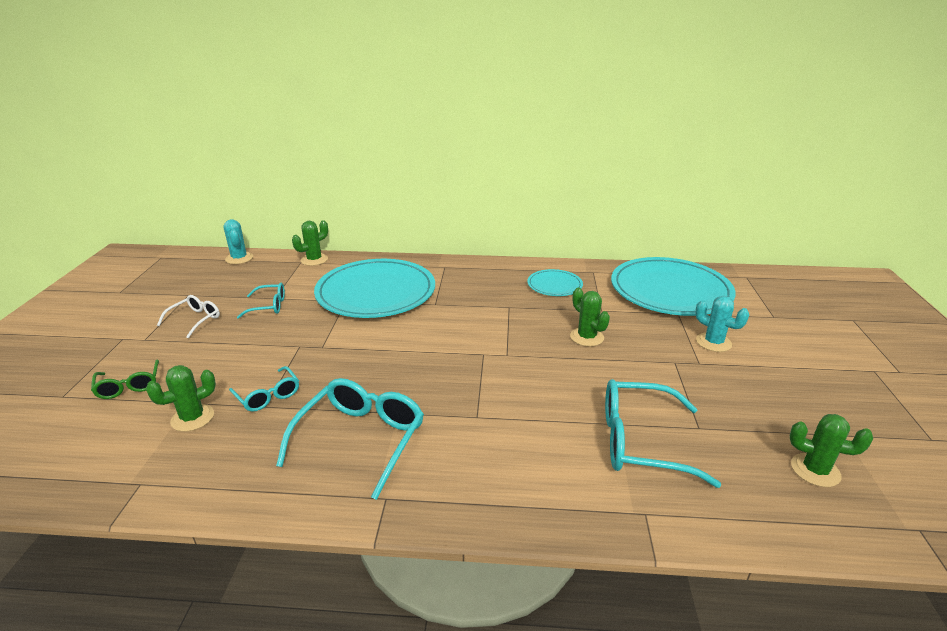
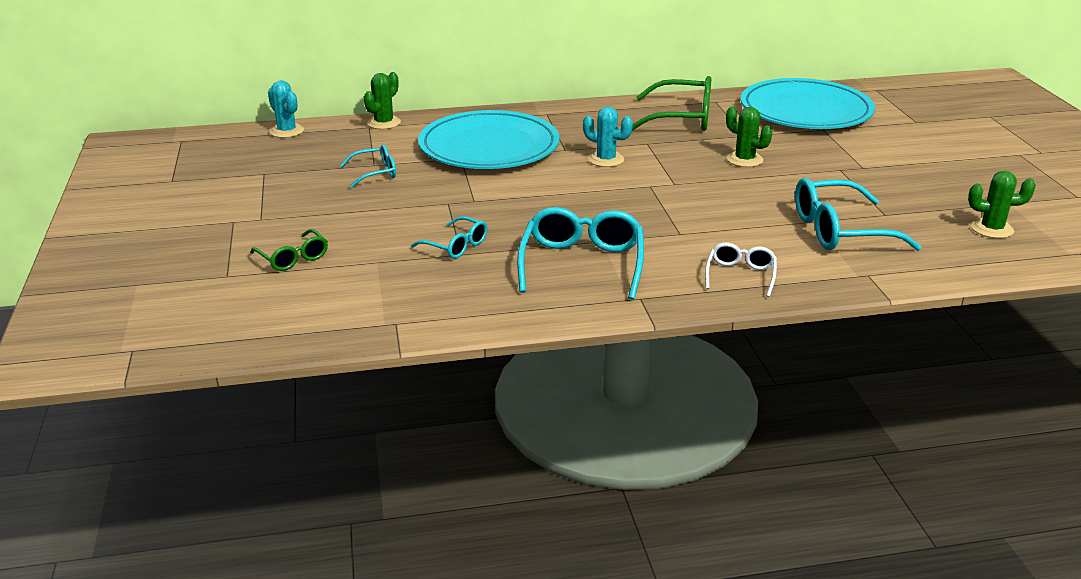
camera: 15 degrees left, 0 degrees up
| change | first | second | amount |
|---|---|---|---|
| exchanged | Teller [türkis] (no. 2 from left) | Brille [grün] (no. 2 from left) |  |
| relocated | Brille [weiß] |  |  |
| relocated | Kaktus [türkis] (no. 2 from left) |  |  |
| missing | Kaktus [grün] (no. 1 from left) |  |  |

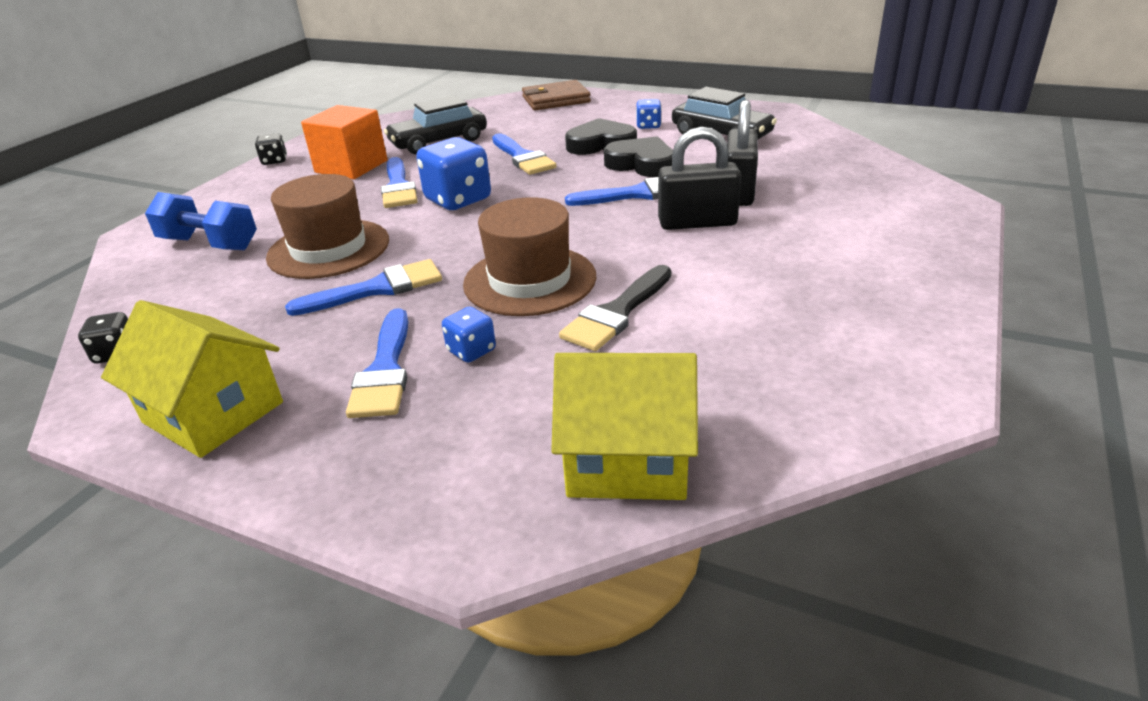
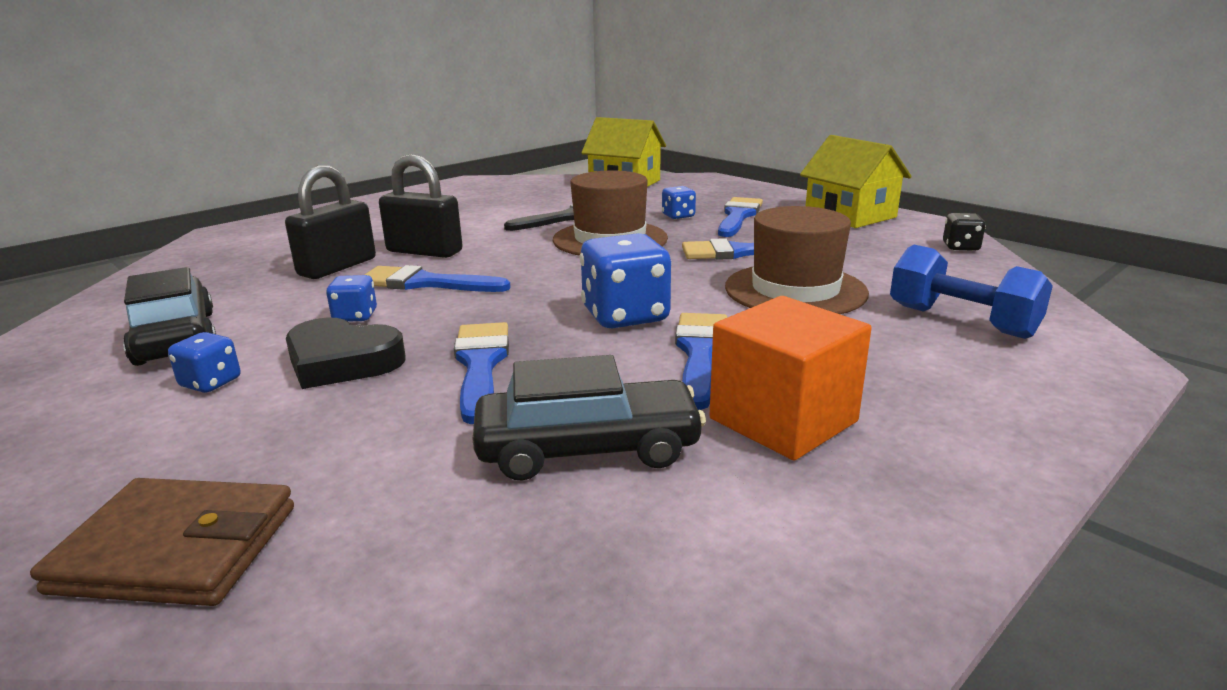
camera: 160 degrees left, 10 degrees down
| change | first | second | amount |
|---|---|---|---|
| missing | Spielwürfel [schwarz] (no. 2 from left) |  |  |
| exchanged | Herz [schwarz] (no. 2 from left) | Spielwürfel [blau] (no. 2 from left) |  |

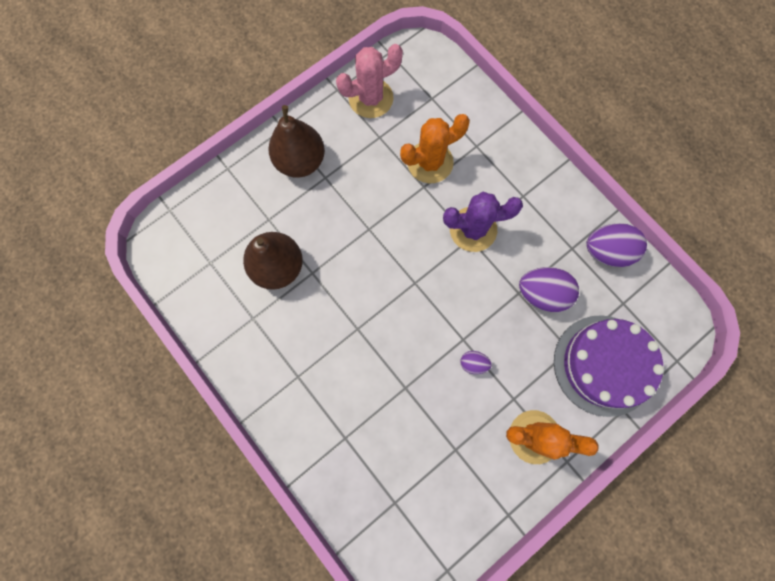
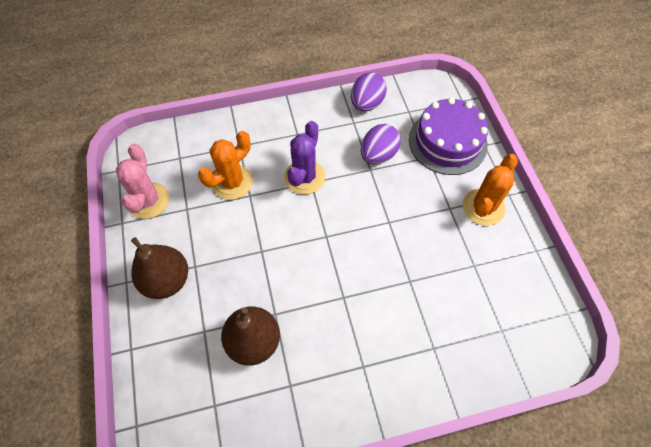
camera: 65 degrees left, 15 degrees down
| change | first | second | amount |
|---|---|---|---|
| spun | Kaktus [orange] (no. 1 from left) |  | 45 degrees clockwise |
| missing | Ei [lila] (no. 1 from left) |  |  |

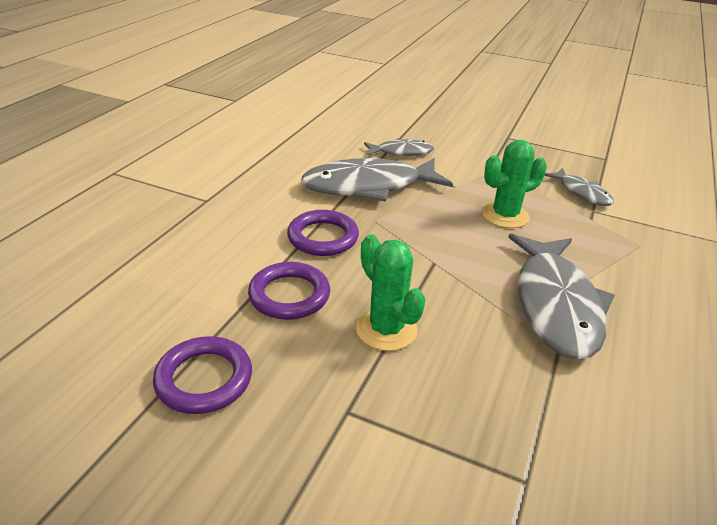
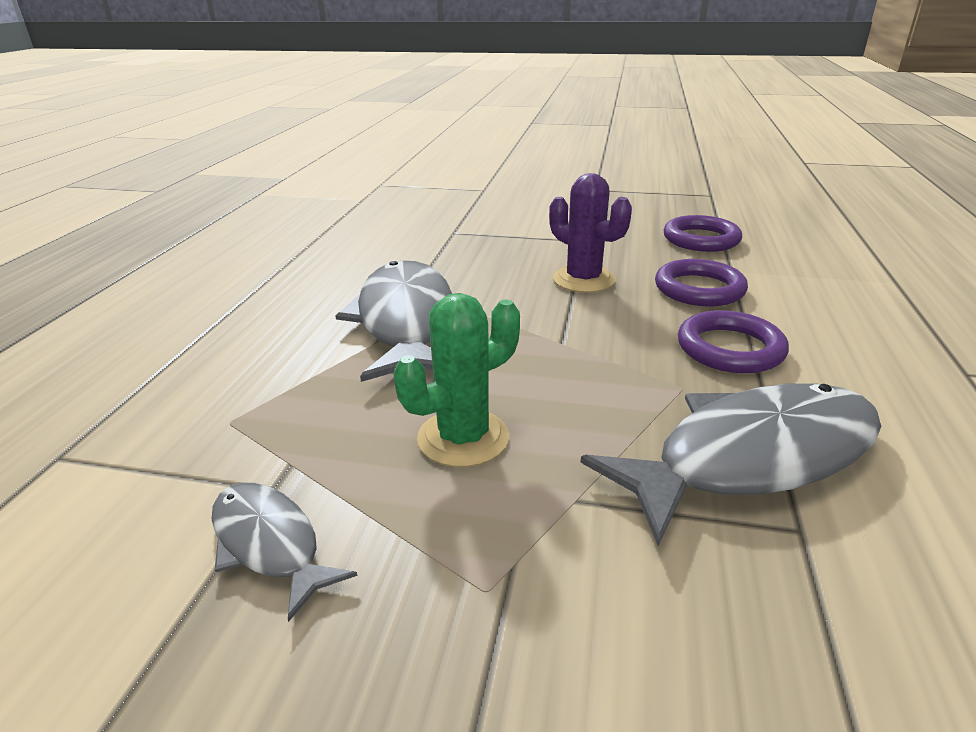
camera: 170 degrees right, 5 degrees down
| change | first | second | amount |
|---|---|---|---|
| missing | Fisch [grau] (no. 2 from left) |  |  |
| colour | Kaktus [grün] (no. 1 from left) | Kaktus [lila] |  |

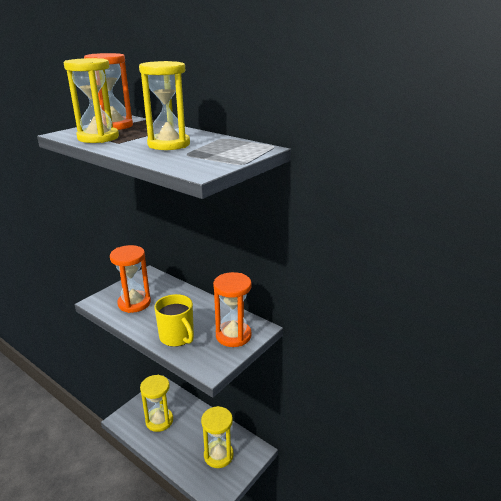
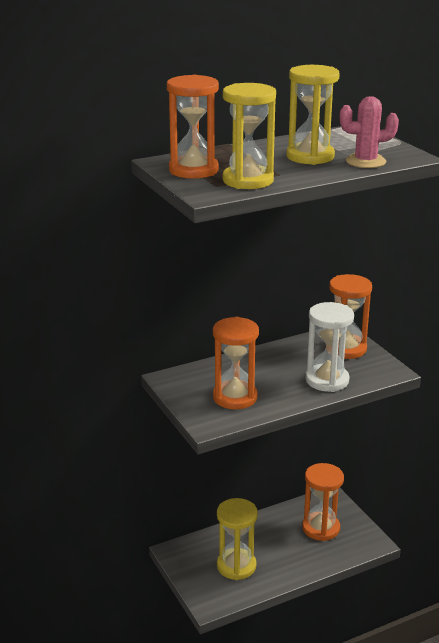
camera: 65 degrees left, 0 degrees up
| change | first | second | amount |
|---|---|---|---|
| exchanged | Tasse [gelb] | Sanduhr [weiß] |  |
| colour | Sanduhr [gelb] (no. 4 from left) | Sanduhr [orange] (no. 3 from left) |  |
| appeared |  | Kaktus [rosa] |  |

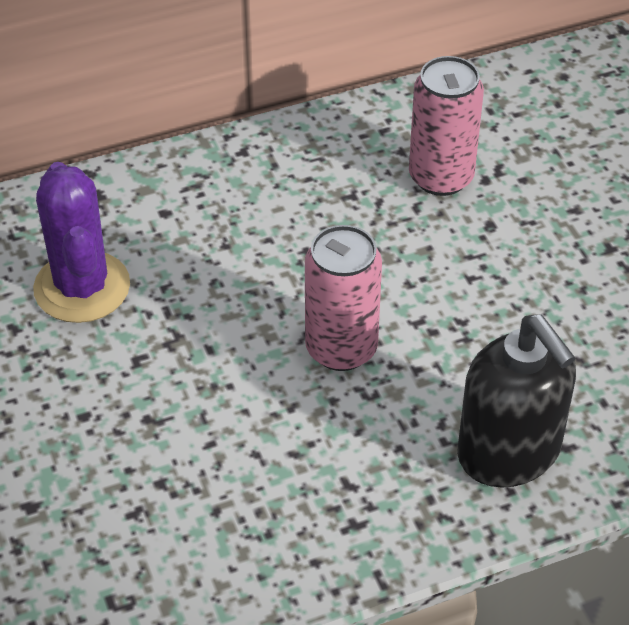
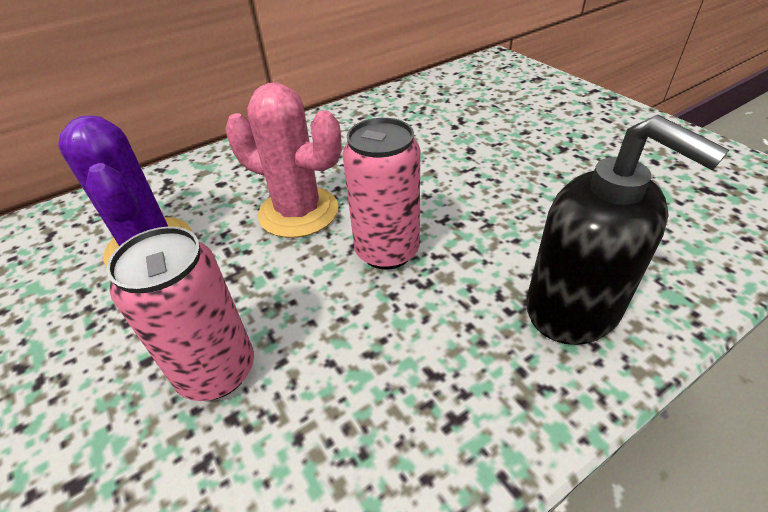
camera: 10 degrees left, 5 degrees down
| change | first | second | amount |
|---|---|---|---|
| relocated | Dose [rosa] (no. 2 from left in the first image) | Dose [rosa] (no. 1 from left) |  |
| appeared |  | Kaktus [rosa] |  |

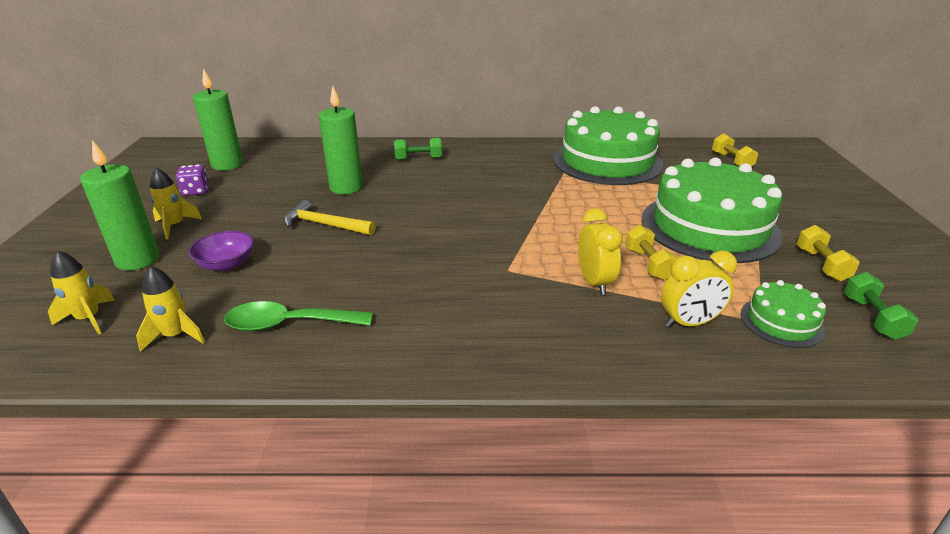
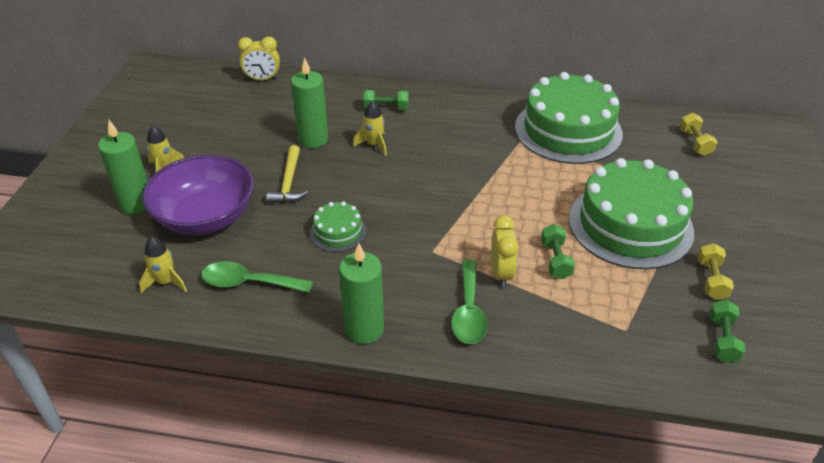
camera: 10 degrees right, 10 degrees up
| change | first | second | amount |
|---|---|---|---|
| relocated | Kerze [grün] (no. 2 from left in the first image) | Kerze [grün] (no. 3 from left) |  |
| missing | Spielwürfel [lila] |  |  |
| spun | Hammer [gelb] |  | 120 degrees counterclockwise |
| colour | Hantel [gelb] (no. 1 from left) | Hantel [grün] (no. 2 from left) |  |
| size | Schüssel [lila] |  | x2.13 |
| relocated | Rakete [gelb] (no. 1 from left in the first image) | Rakete [gelb] (no. 3 from left) |  |
| relocated | Wecker [gelb] (no. 2 from left in the first image) | Wecker [gelb] (no. 1 from left) |  |
| relocated | Kuchen [grün] (no. 3 from left in the first image) | Kuchen [grün] (no. 1 from left) |  |
| appeared |  | Löffel [grün] (no. 2 from left) |  |

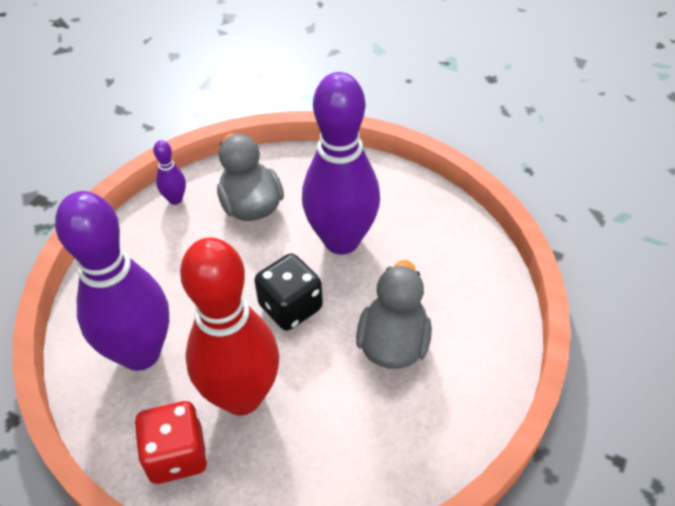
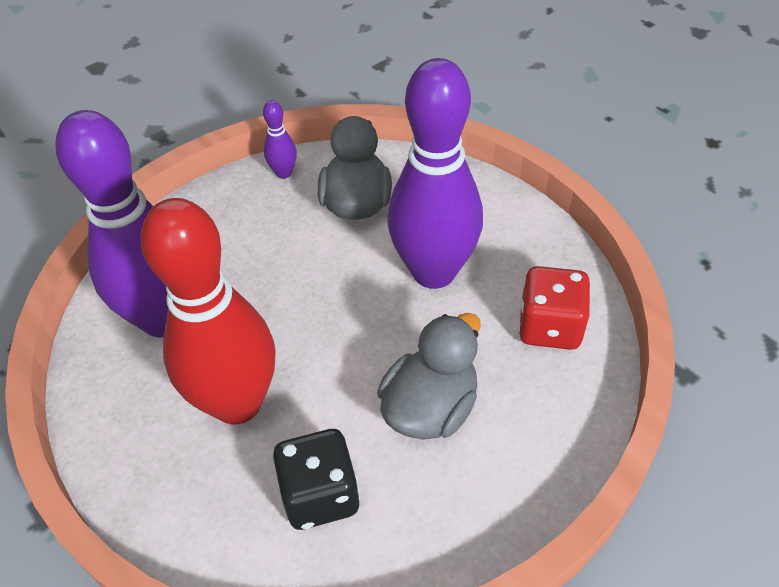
camera: 25 degrees right, 0 degrees up
| change | first | second | amount |
|---|---|---|---|
| relocated | Spielwürfel [schwarz] |  |  |
| relocated | Spielwürfel [rot] |  |  |

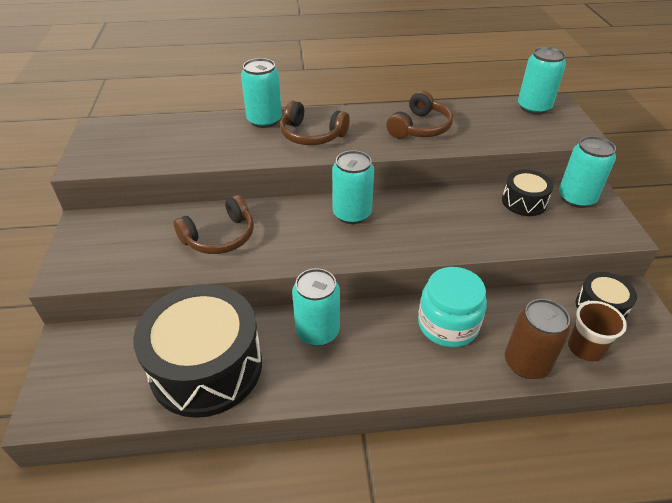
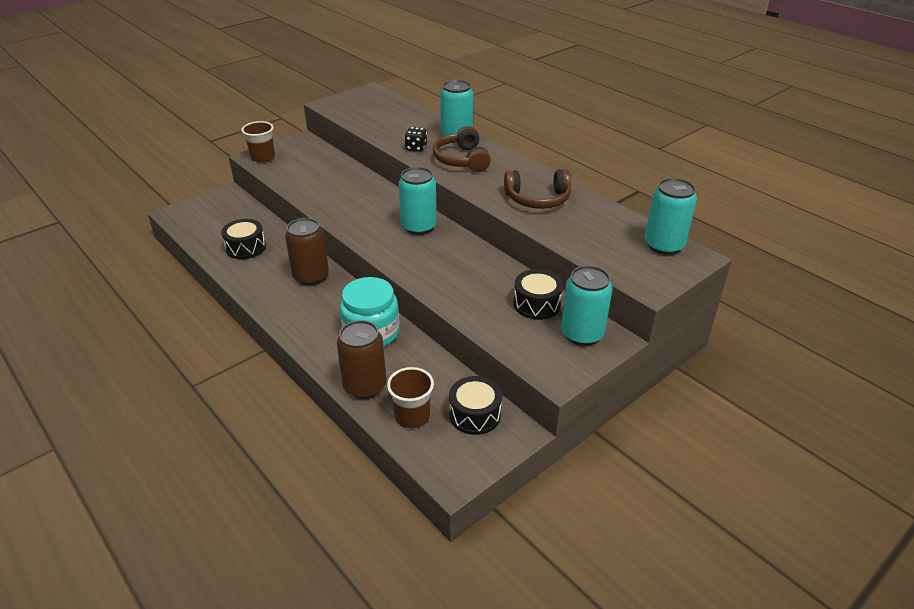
camera: 55 degrees right, 5 degrees down
| change | first | second | amount |
|---|---|---|---|
| missing | Kopfhörer [braun] (no. 1 from left) |  |  |
| colour | Dose [türkis] (no. 2 from left) | Dose [braun] (no. 1 from left) |  |
| size | Trommel [schwarz] (no. 1 from left) |  | x0.48 |
| appeared |  | Becher [braun] (no. 1 from left) |  |
| appeared |  | Spielwürfel [schwarz] |  |

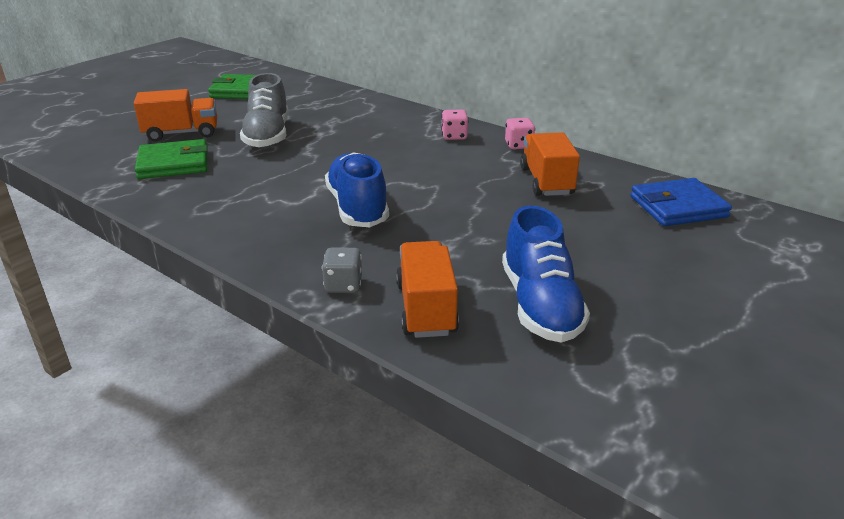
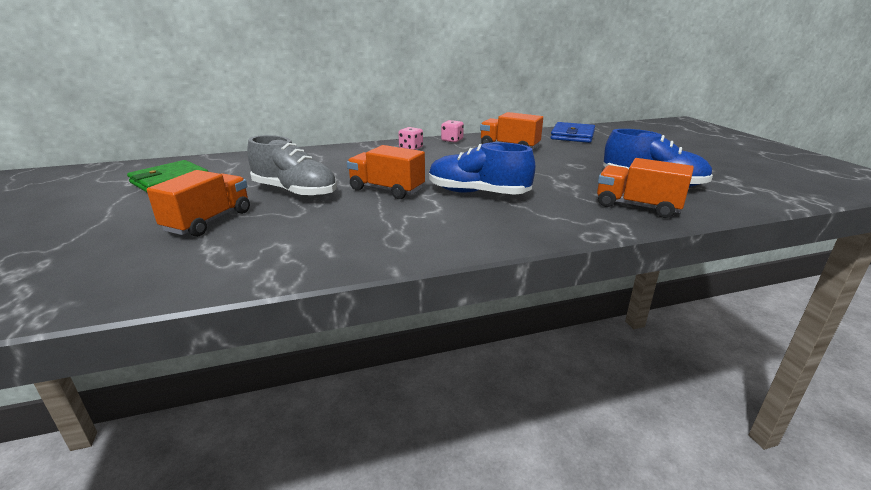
camera: 55 degrees left, 5 degrees down
| change | first | second | amount |
|---|---|---|---|
| missing | Geldbörse [grün] (no. 1 from left) |  |  |
| missing | Spielwürfel [grau] |  |  |
| appeared |  | Lastwagen [orange] (no. 2 from left) |  |

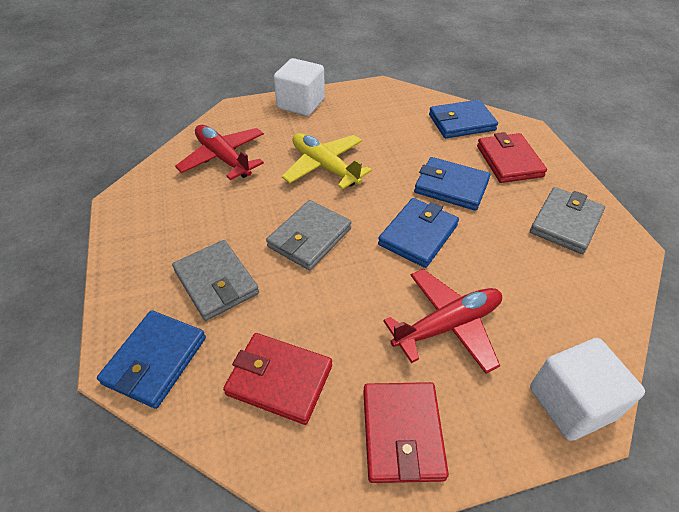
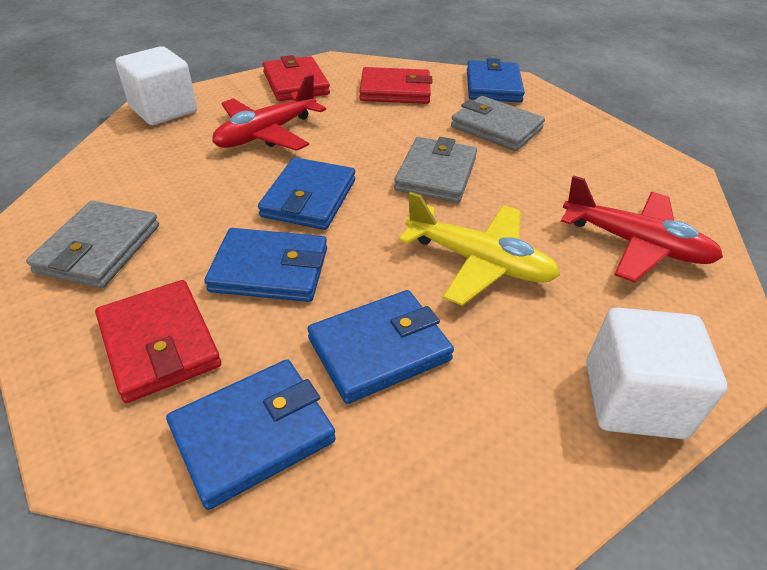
camera: 160 degrees right, 5 degrees down
| change | first | second | amount |
|---|---|---|---|
| appeared |  | Geldbörse [blau] (no. 4 from left) |  |

